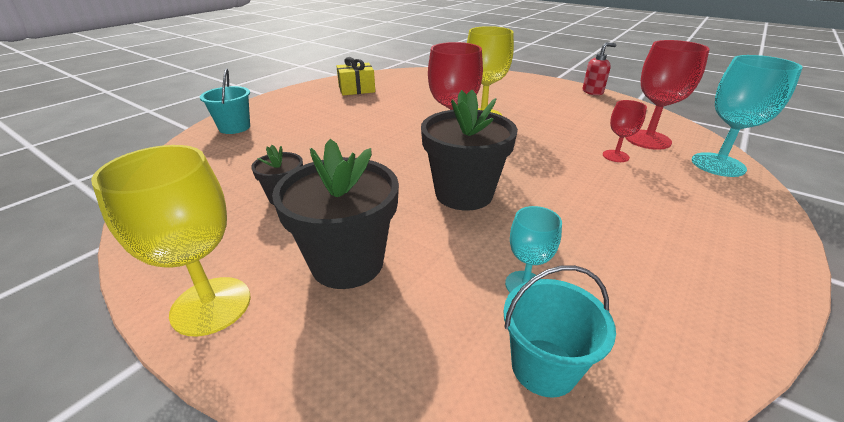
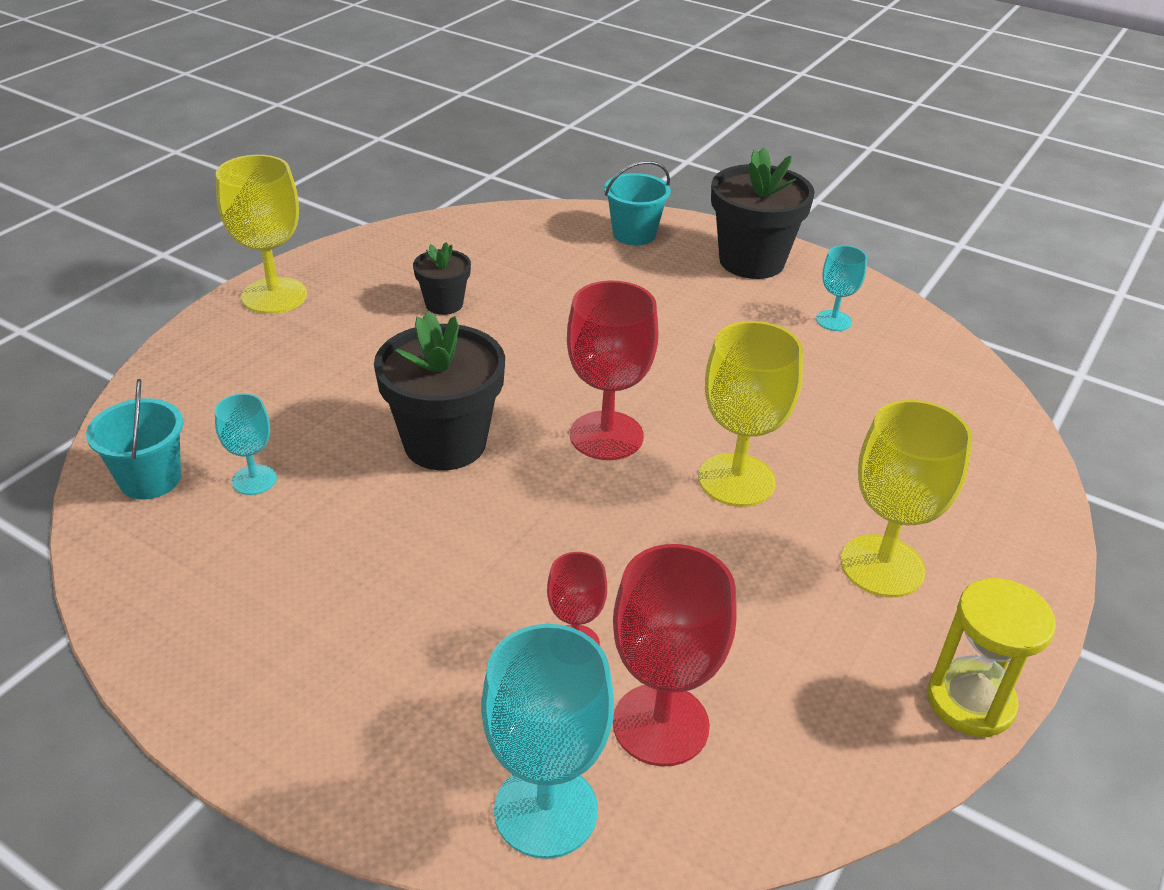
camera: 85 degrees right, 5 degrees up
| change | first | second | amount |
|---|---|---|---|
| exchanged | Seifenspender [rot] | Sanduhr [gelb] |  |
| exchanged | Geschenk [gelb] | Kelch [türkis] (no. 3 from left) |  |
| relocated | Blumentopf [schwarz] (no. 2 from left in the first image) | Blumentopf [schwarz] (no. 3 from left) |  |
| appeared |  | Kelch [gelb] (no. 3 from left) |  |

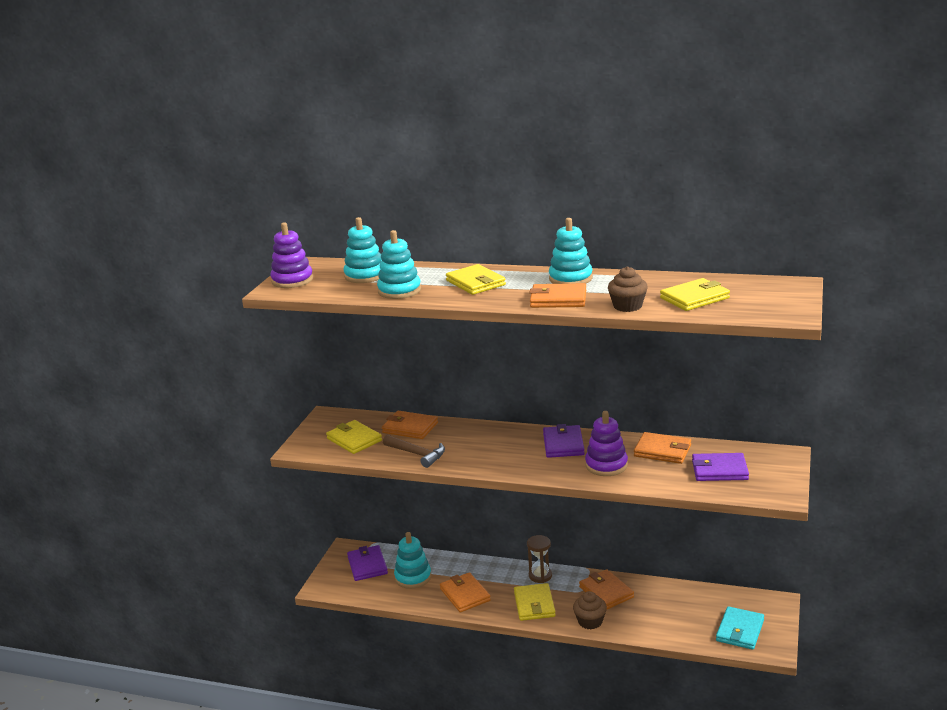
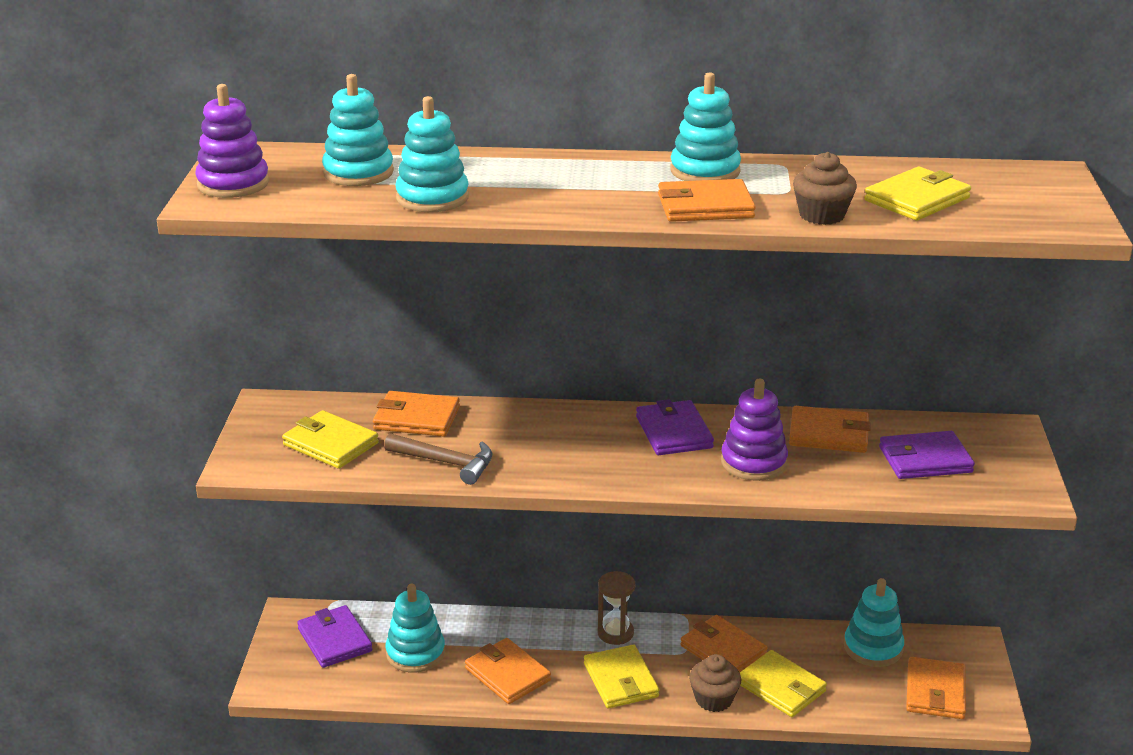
camera: 15 degrees left, 5 degrees up
| change | first | second | amount |
|---|---|---|---|
| relocated | Geldbörse [gelb] (no. 2 from left in the first image) | Geldbörse [gelb] (no. 3 from left) |  |
| colour | Geldbörse [türkis] | Geldbörse [orange] (no. 6 from left) |  |
| appeared |  | Stapelspielzeug [türkis] (no. 5 from left) |  |

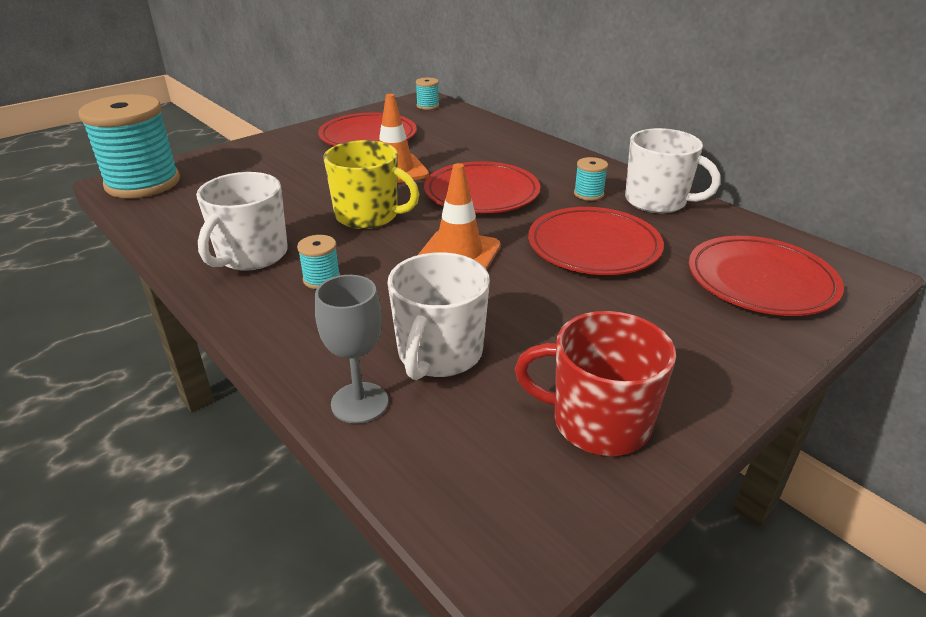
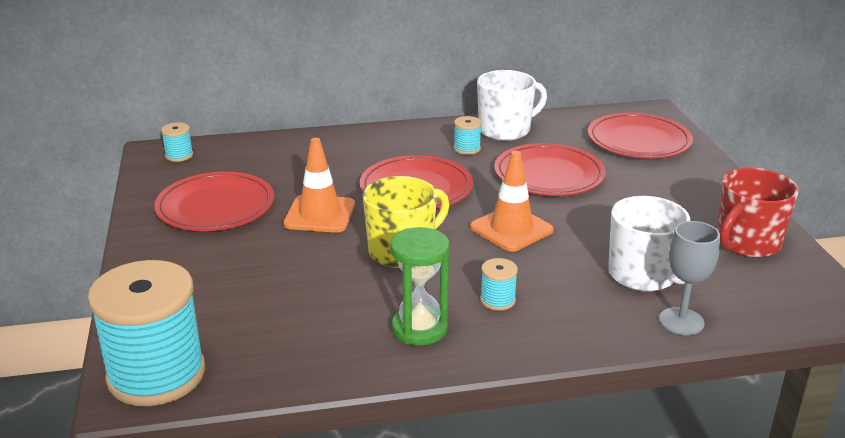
camera: 60 degrees left, 5 degrees down
| change | first | second | amount |
|---|---|---|---|
| exchanged | Tasse [weiß] (no. 1 from left) | Sanduhr [grün] |  |

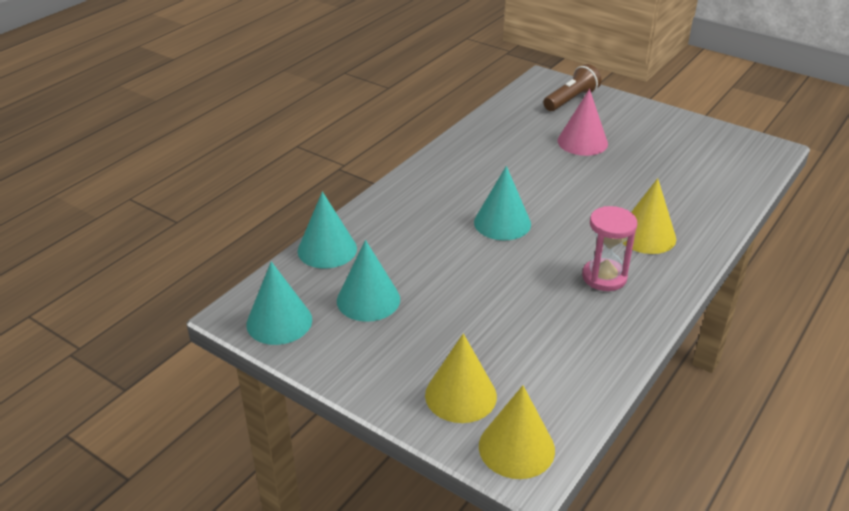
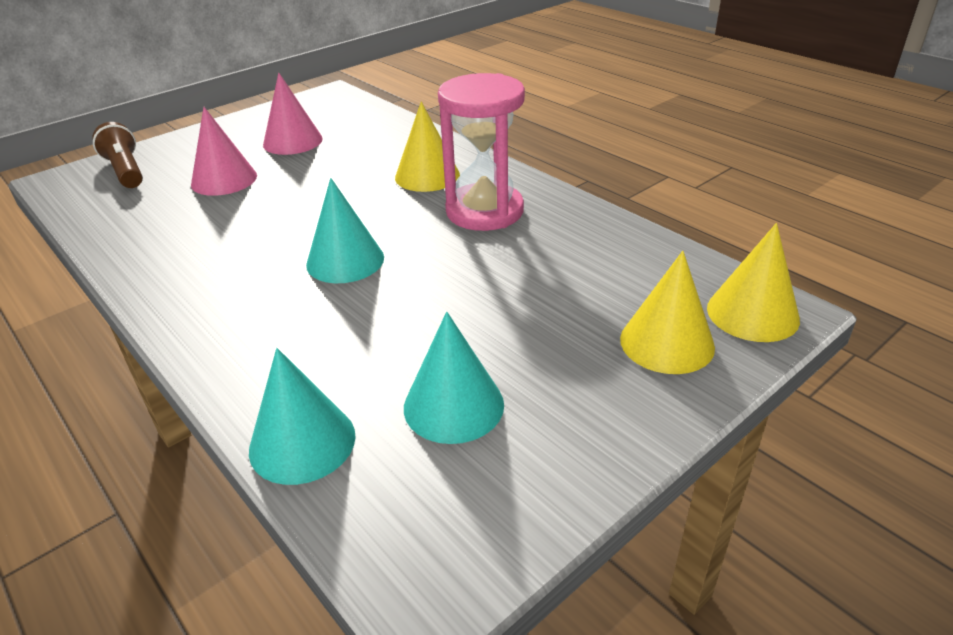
camera: 75 degrees left, 0 degrees up
| change | first | second | amount |
|---|---|---|---|
| size | Sanduhr [rosa] |  | x1.52 |
| missing | Kegel [türkis] (no. 1 from left) |  |  |
| appeared |  | Kegel [rosa] (no. 2 from left) |  |

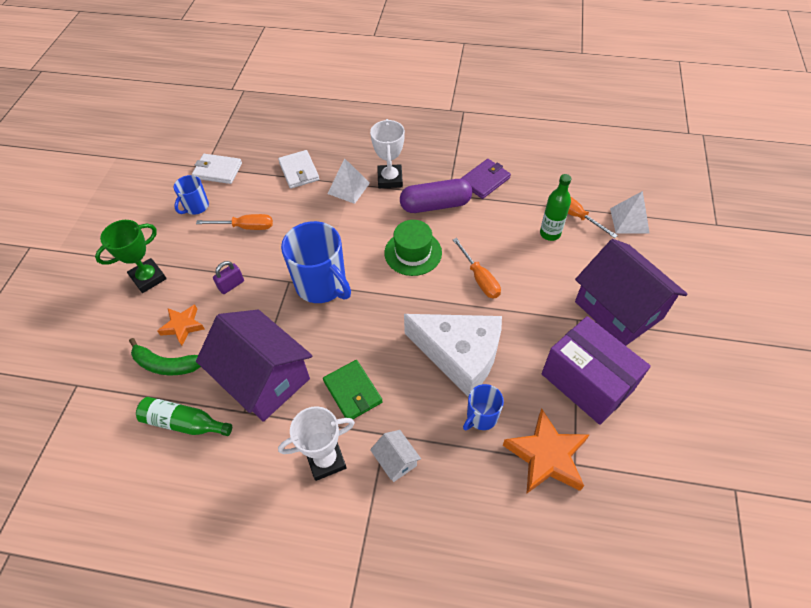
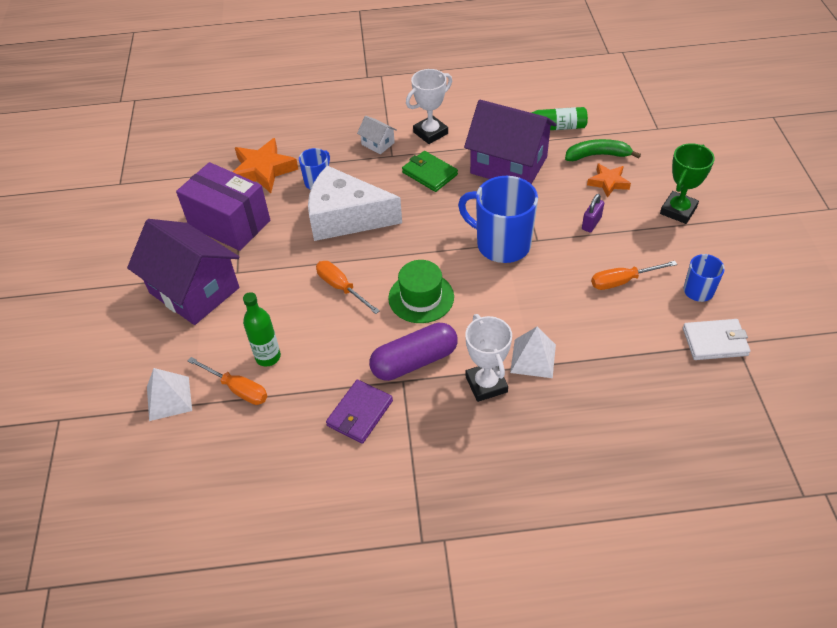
camera: 165 degrees right, 5 degrees down
| change | first | second | amount |
|---|---|---|---|
| missing | Geldbörse [weiß] (no. 2 from left) |  |  |

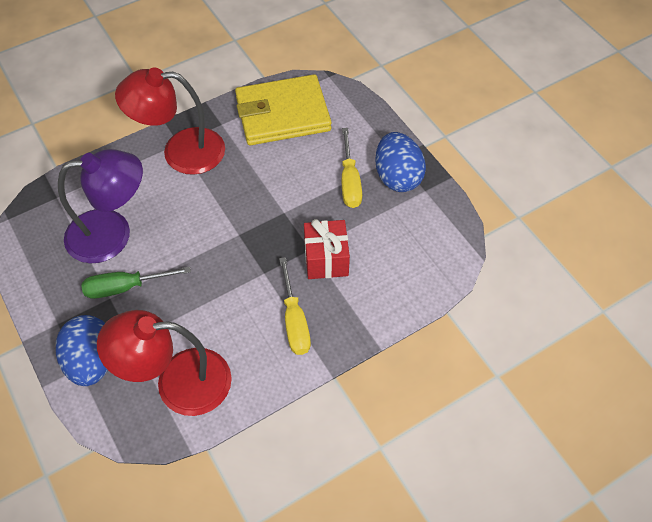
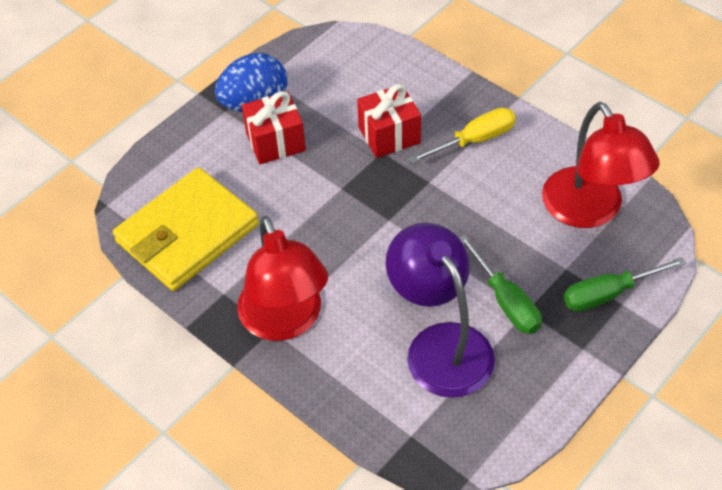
camera: 105 degrees left, 5 degrees down
| change | first | second | amount |
|---|---|---|---|
| spun | Geldbörse [gelb] |  | 75 degrees clockwise |
| exchanged | Schraubenzieher [gelb] (no. 2 from left) | Geschenk [rot] (no. 1 from left) |  |
| exchanged | Ei [blau] (no. 1 from left) | Schraubenzieher [grün] (no. 2 from left) |  |

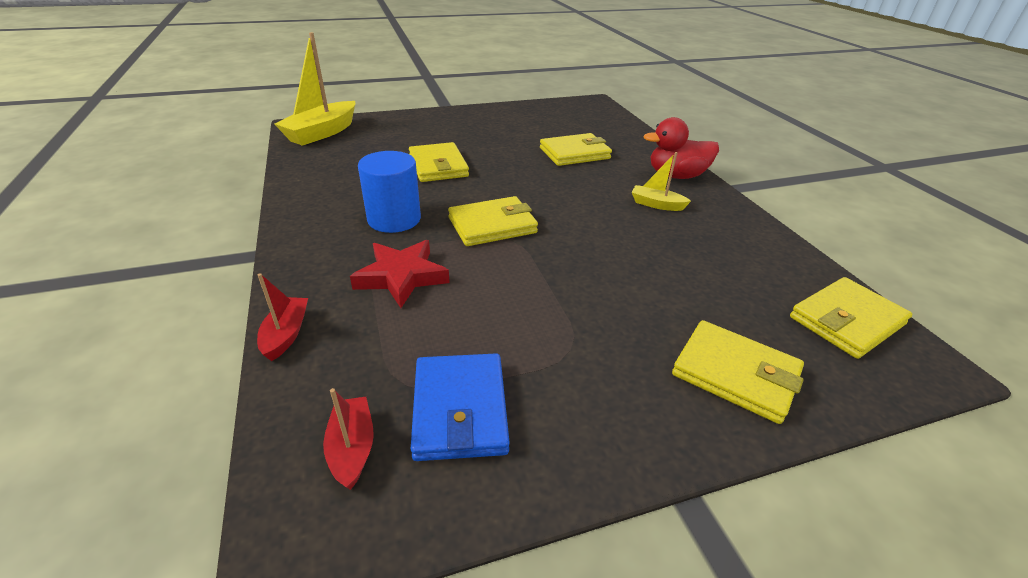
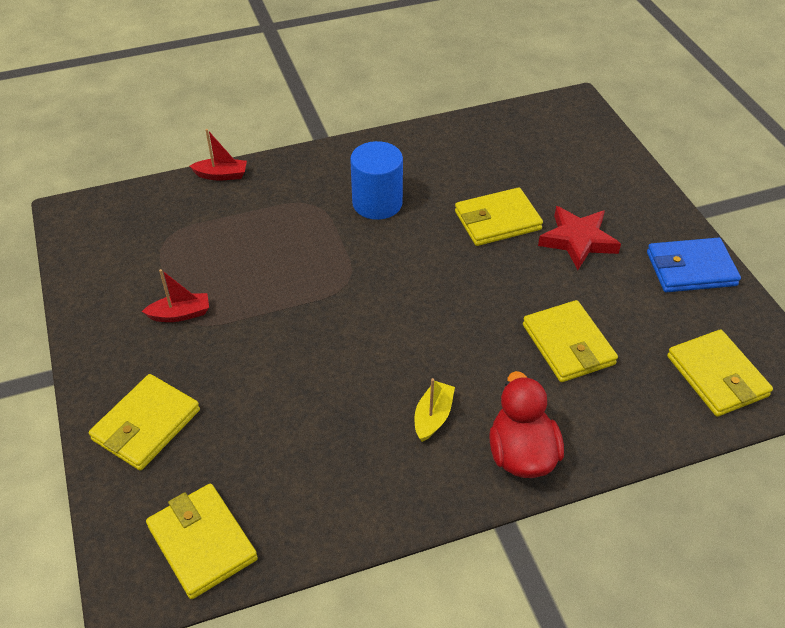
camera: 90 degrees right, 10 degrees up
| change | first | second | amount |
|---|---|---|---|
| missing | Boot [gelb] (no. 1 from left) |  |  |
| relocated | Geldbörse [gelb] (no. 2 from left in the first image) | Geldbörse [gelb] (no. 5 from left) |  |
| relocated | Stern [rot] |  |  |
| relocated | Geldbörse [blau] |  |  |
| relocated | Boot [rot] (no. 2 from left in the first image) | Boot [rot] (no. 1 from left) |  |

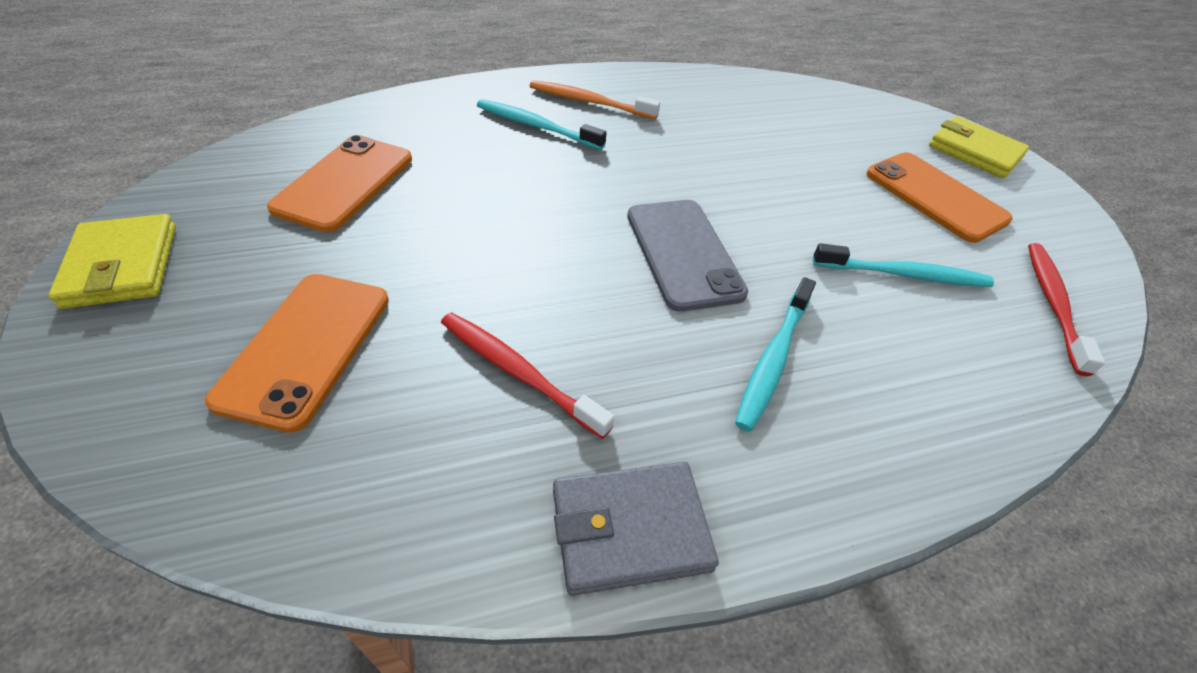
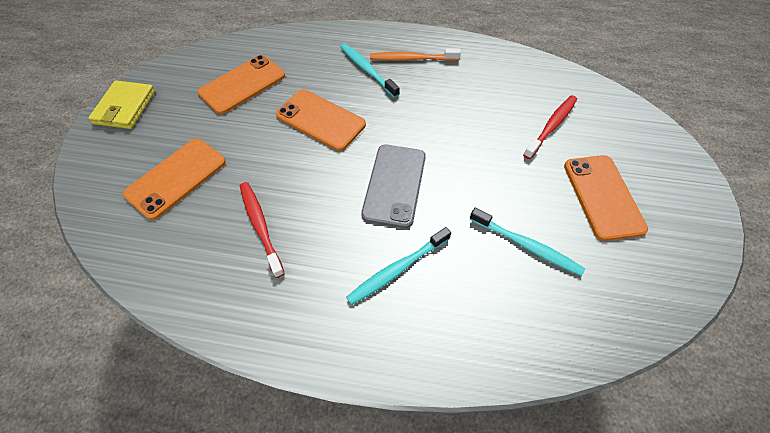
camera: 30 degrees right, 10 degrees up
| change | first | second | amount |
|---|---|---|---|
| spun | Zahnbürste [orange] |  | 45 degrees counterclockwise |
| missing | Geldbörse [gelb] (no. 2 from left) |  |  |
| relocated | Zahnbürste [rot] (no. 2 from left) |  |  |
| missing | Geldbörse [grau] |  |  |
| appeared |  | Handy [orange] (no. 3 from left) |  |

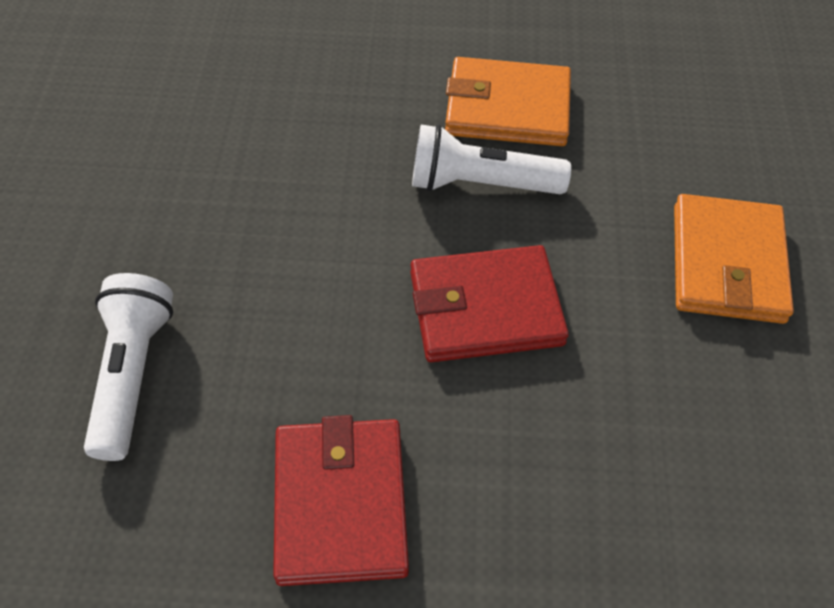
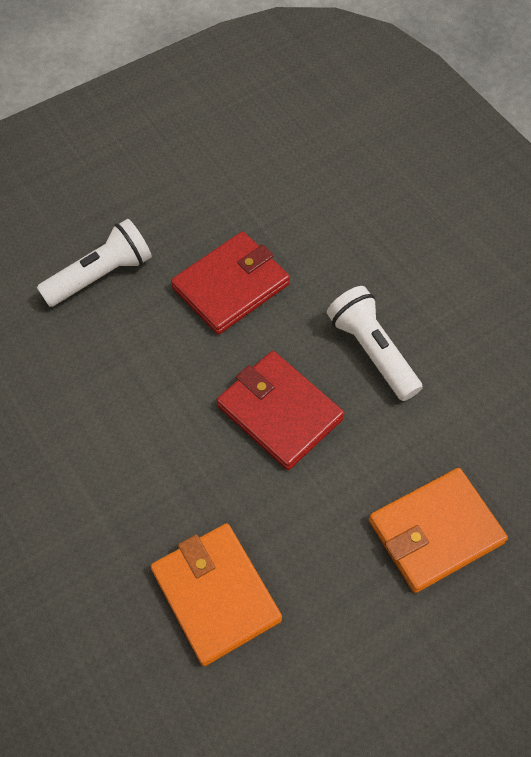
camera: 55 degrees right, 5 degrees up
| change | first | second | amount |
|---|---|---|---|
| relocated | Geldbörse [orange] (no. 1 from left) |  |  |
| relocated | Geldbörse [rot] (no. 1 from left) |  |  |

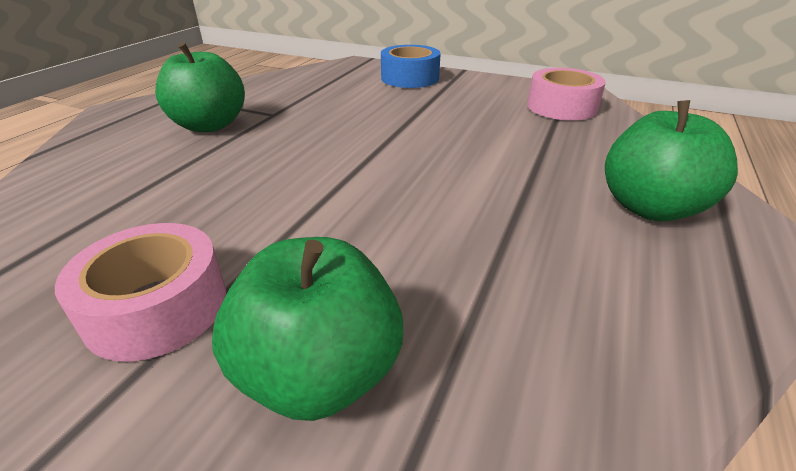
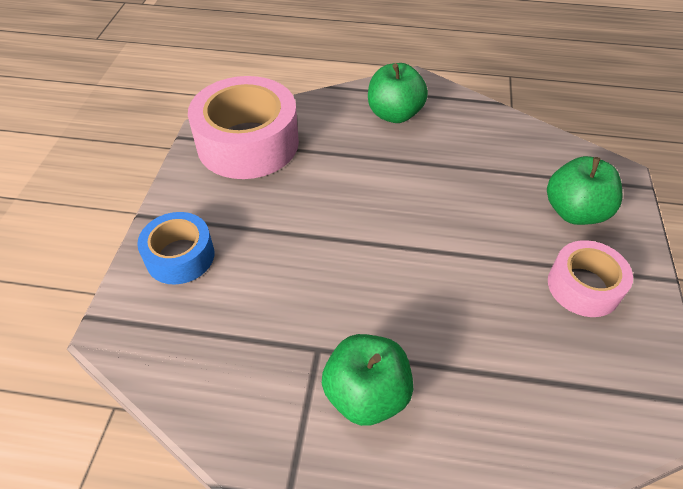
camera: 105 degrees left, 15 degrees up
| change | first | second | amount |
|---|---|---|---|
| size | Klebeband [rosa] (no. 2 from left in the first image) | Klebeband [rosa] (no. 1 from left) | x1.78 |

